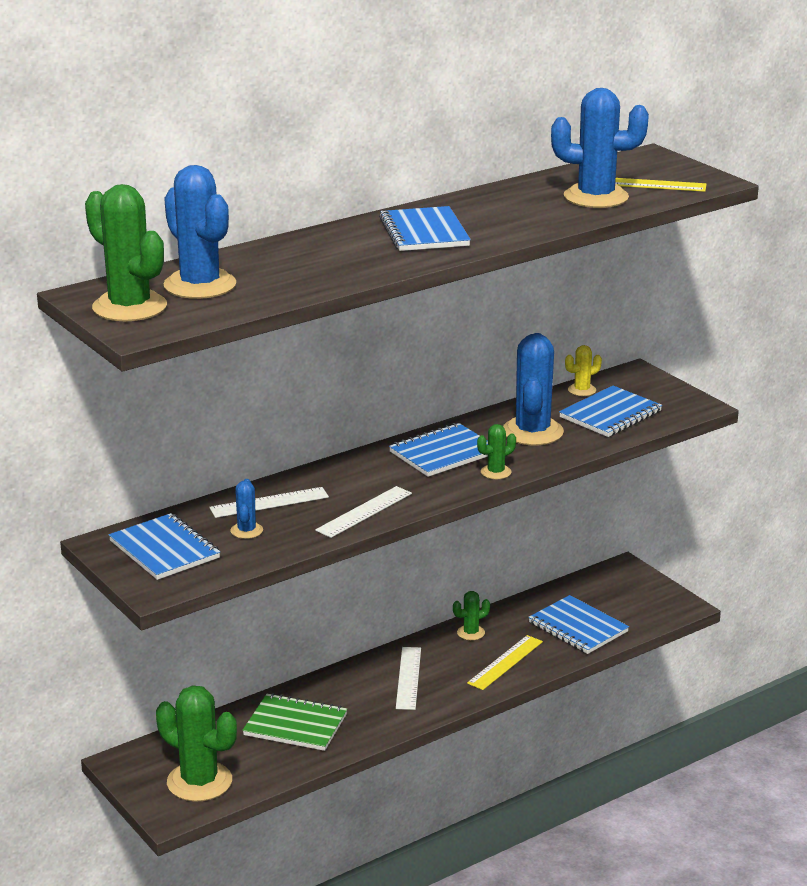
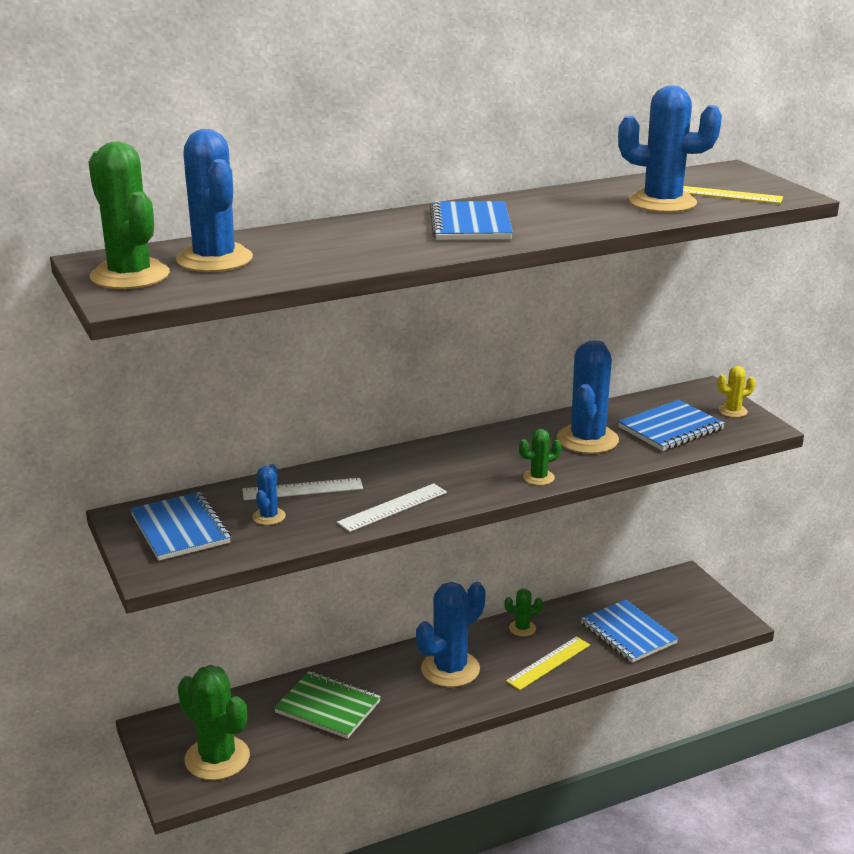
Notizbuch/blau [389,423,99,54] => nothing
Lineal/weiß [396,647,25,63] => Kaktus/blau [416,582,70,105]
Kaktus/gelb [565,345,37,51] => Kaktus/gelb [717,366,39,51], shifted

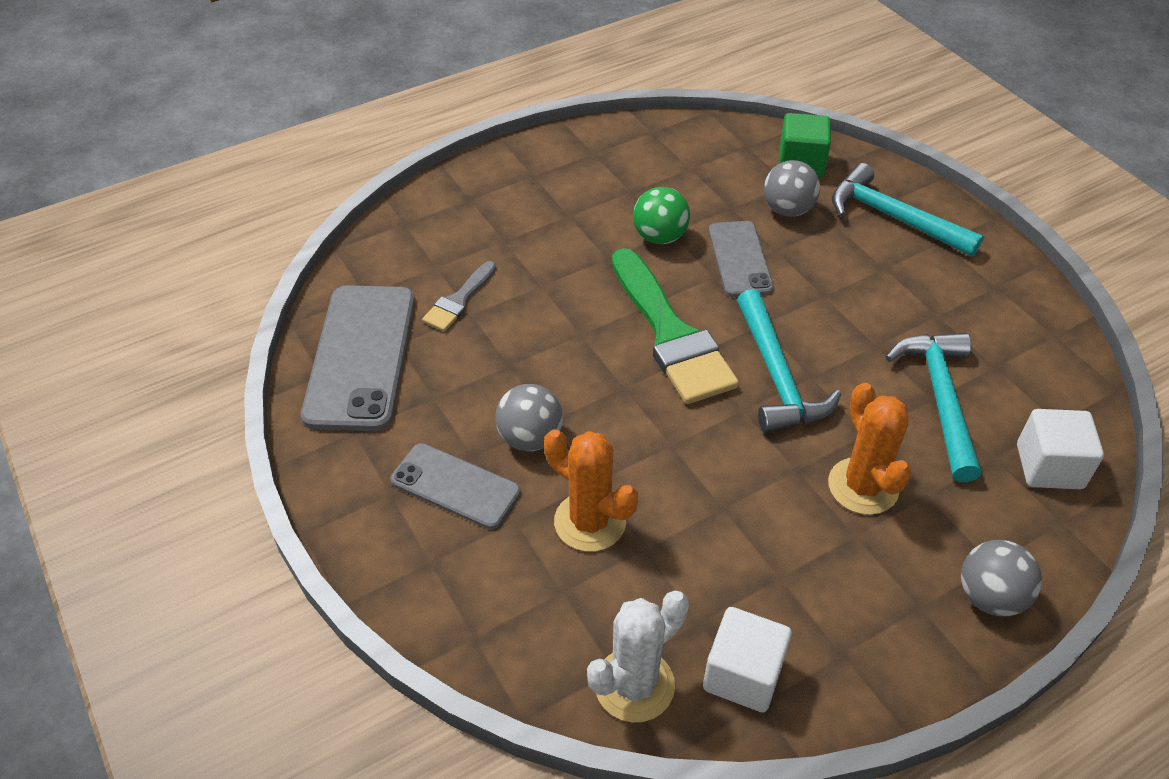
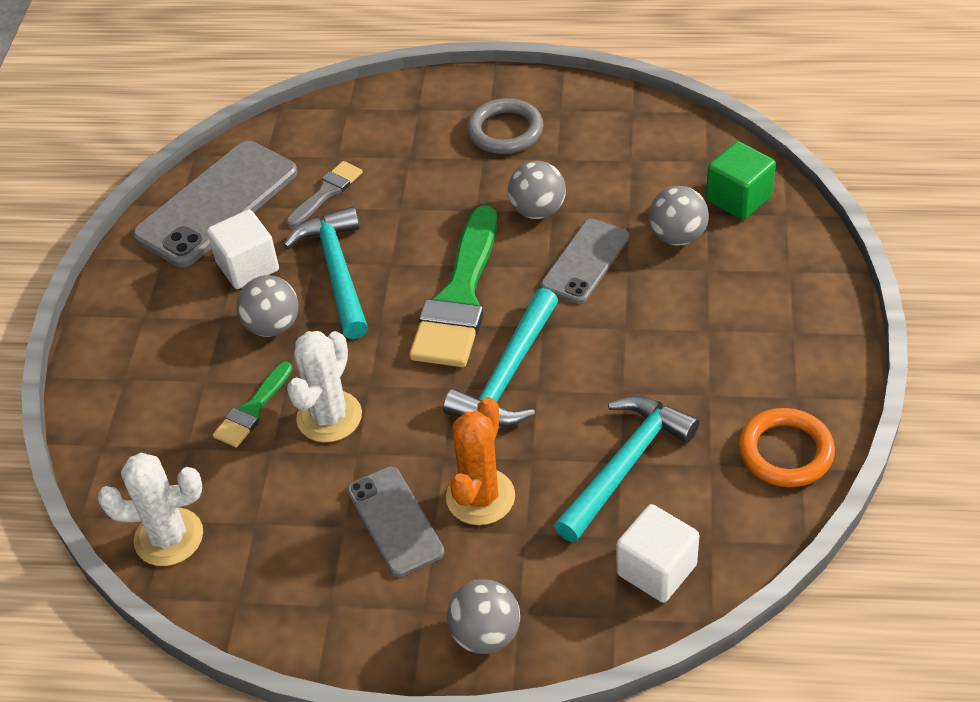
Handy/grau [391,443,130,86] => Handy/grau [347,466,97,111], shifted
Pinsel/grau [422,261,74,71] => Pinsel/grau [286,161,76,67], 150 degrees clockwise
Kaktus/orange [544,429,94,123] => Pinsel/grün [213,361,80,87]
Ball/grün [633,187,57,57] => Ball/grau [508,161,58,58]
Kubus/weiß [703,607,89,105] => Kubus/weiß [207,210,72,79], shifted
Hammer/türkis [832,163,152,94] => Hammer/türkis [283,206,85,133], shifted
nothing => Kaktus/weiß [287,331,75,111]
nothing => Ring/grau [467,98,77,56]
nothing => Ring/orange [739,408,96,79]

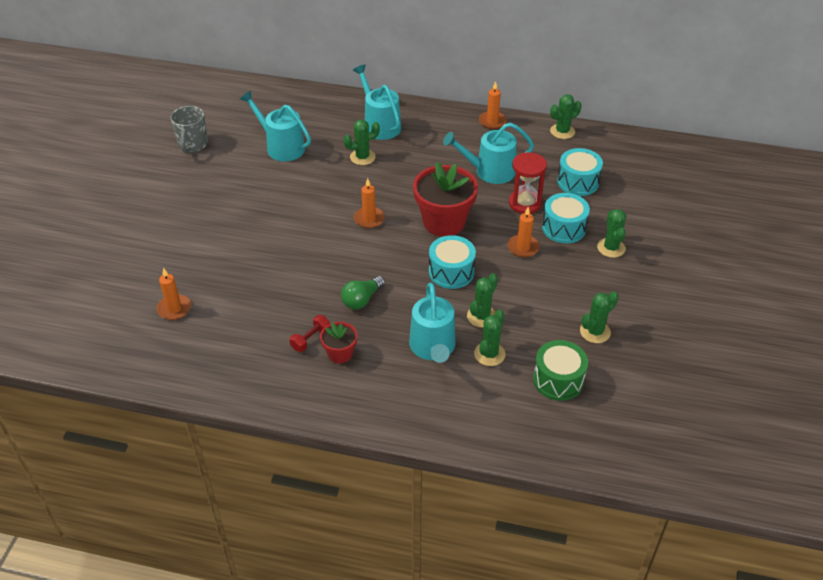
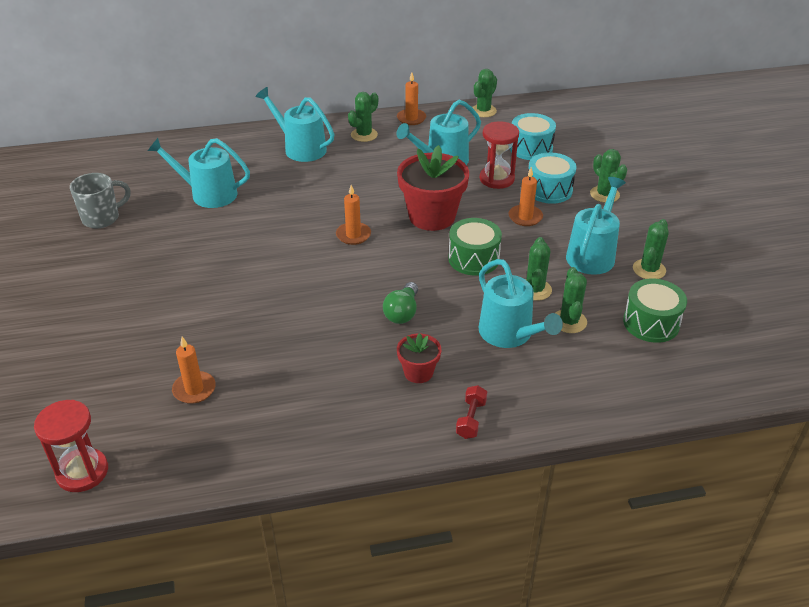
Tasse/grau [170,106,38,47] => Tasse/grau [70,173,61,55], 105 degrees counterclockwise
Hantel/rot [289,315,41,37] => Hantel/rot [456,385,31,54], shifted
Kaktus/grün [343,120,37,45] => Kaktus/grün [348,92,30,50], shifted
Trommel/türkis [429,235,47,54] => Trommel/grün [448,218,54,58]
nothing => Sanduhr/rot [34,400,74,92]
nothing => Gießkanne/türkis [566,177,60,98]

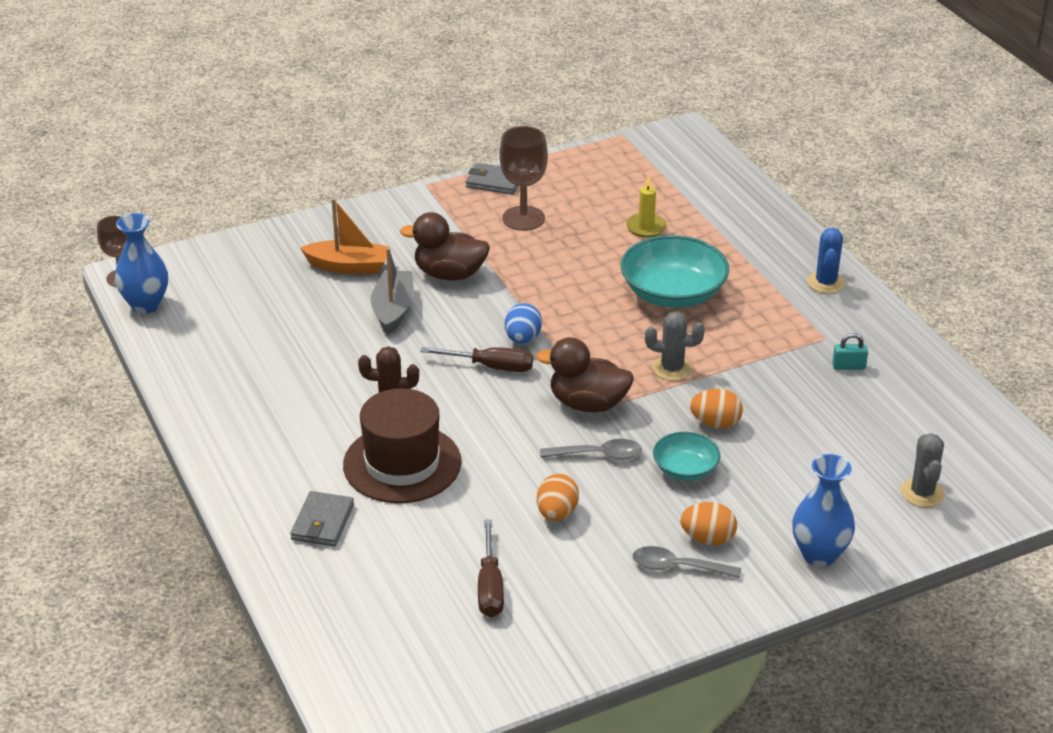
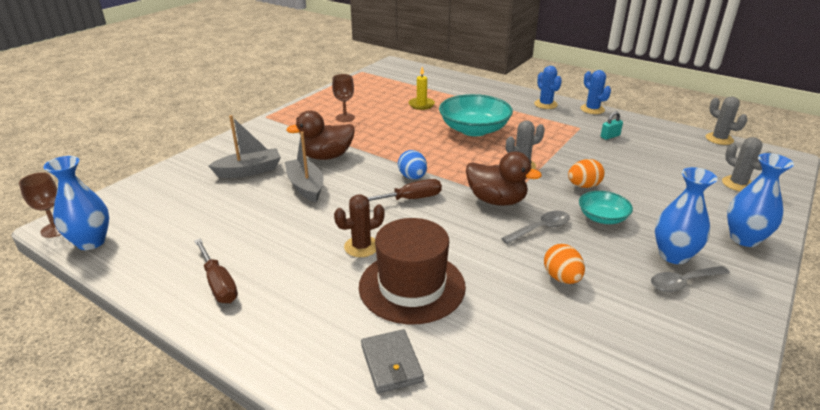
Boot/orange [300,198,90,76] => Boot/grau [208,115,73,63]
Geldbörse/grau [466,163,52,32] => nothing
Schraubenzieher/braun [478,519,26,98] => Schraubenzieher/braun [194,238,44,65], shifted
Kelch/braun [500,126,48,105] => Kelch/braun [332,74,23,48], x0.66
Ente/braun [536,337,98,76] => Ente/braun [466,151,76,55], 135 degrees counterclockwise
Ei/orange [680,502,57,43] => Vase/blau [655,167,63,97]
nothing => Kaktus/blau [581,70,30,44]
nothing => Kaktus/grau [706,97,42,48]

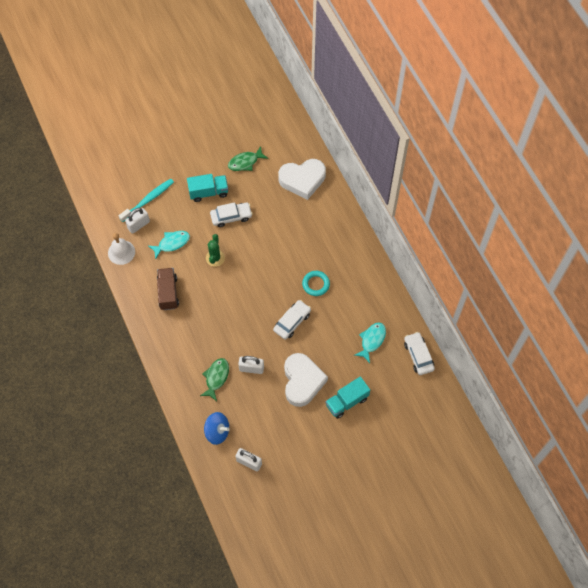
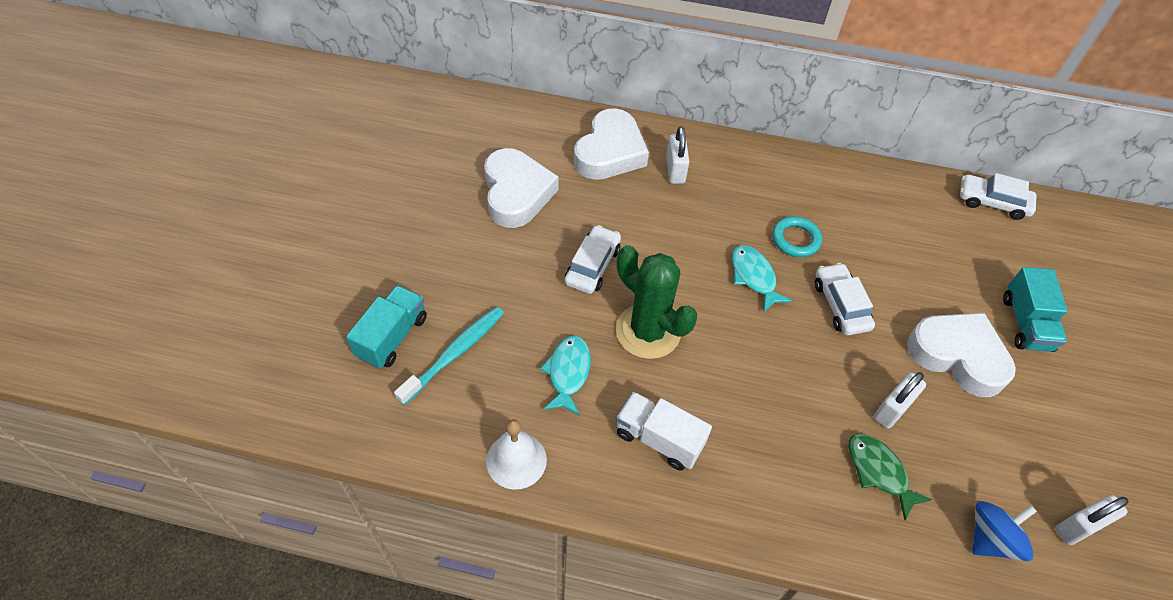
Zahnbürste/türkis [118,179,56,43] => Zahnbürste/türkis [394,306,110,99], 45 degrees clockwise
Vorhängeschloss/weiß [125,208,25,26] => Vorhängeschloss/weiß [666,127,23,57], shifted
Lastwagen/braun [157,268,22,42] => Lastwagen/weiß [616,392,96,79]
Lastwagen/türkis [187,174,41,28] => Lastwagen/türkis [346,285,81,84], shifted
Kaktus/grün [206,234,19,33] => Kaktus/grün [616,245,81,114], x1.74
Fisch/grün [228,146,40,25] => Herz/weiß [484,148,75,80]
Fisch/türkis [355,322,31,41] => Fisch/türkis [732,245,60,68], shifted

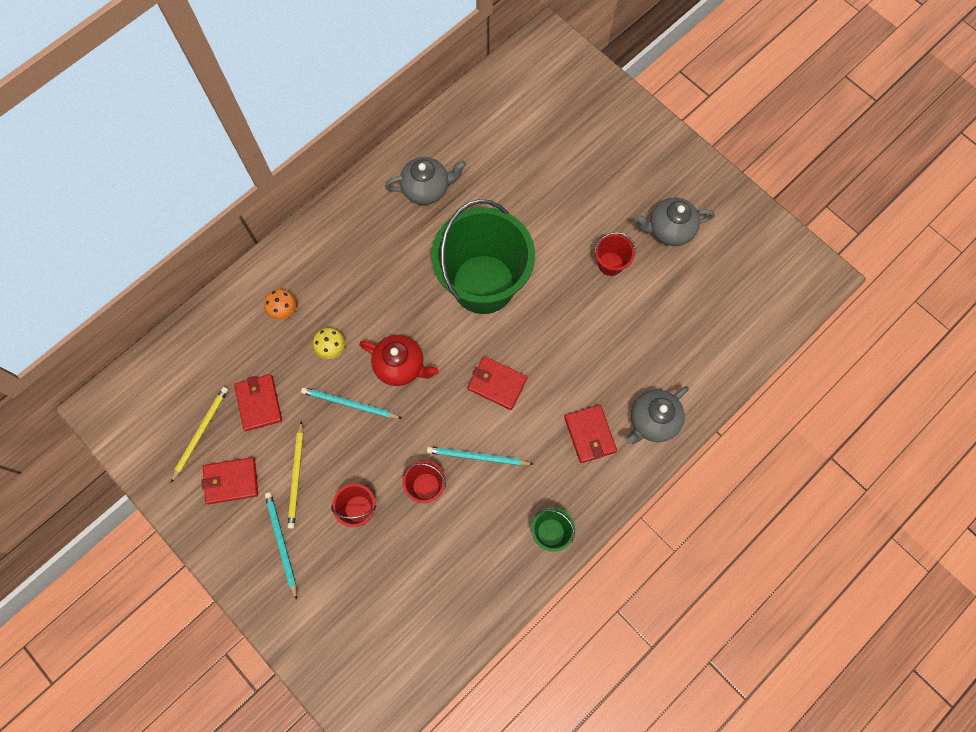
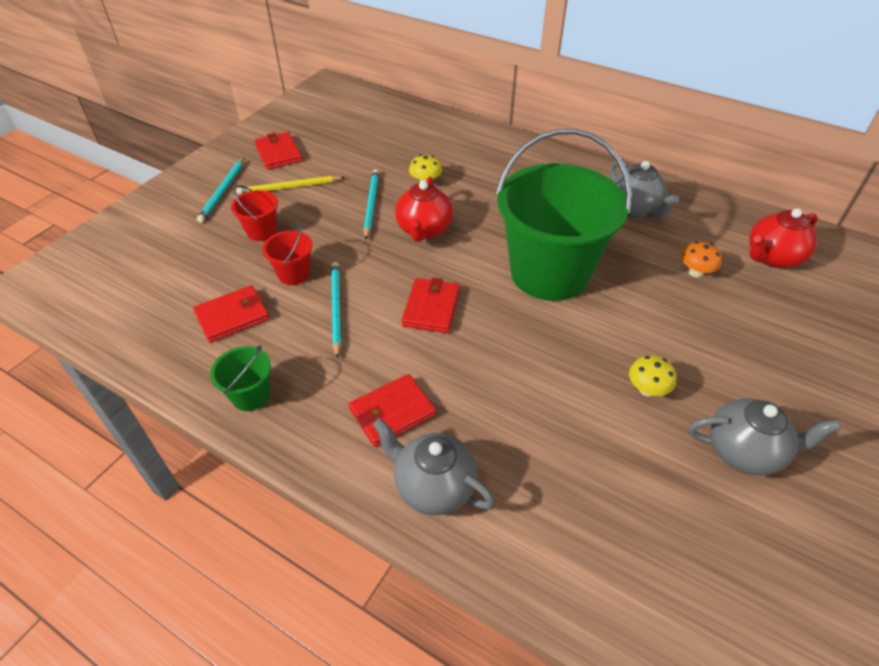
Bleistift/gelb [171,387,57,96] => nothing
Geldbörse/rot [234,374,48,57] => Geldbörse/rot [193,285,77,58], shifted
Pilz/orange [264,289,32,31] => Pilz/orange [681,242,41,36], shifted
Bleistift/türkis [265,492,32,108] => Bleistift/türkis [197,157,48,66], 135 degrees clockwise
Eimer/rot [594,232,42,44] => Pilz/gelb [629,355,47,42]
Teekanne/grau [635,198,80,48] => Teekanne/grau [689,399,152,77], 120 degrees clockwise
nothing => Teekanne/rot [749,208,69,60]

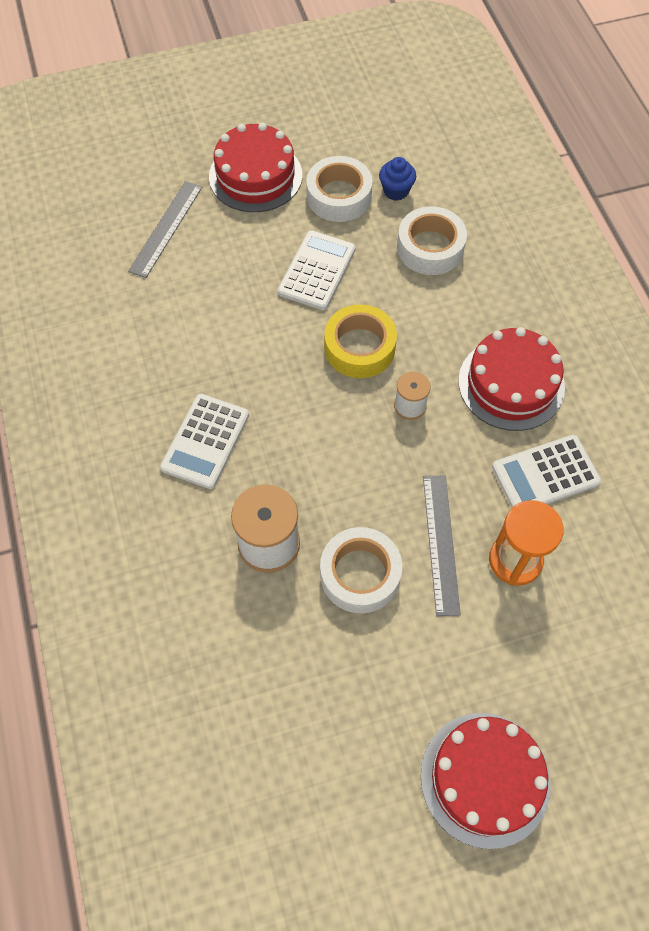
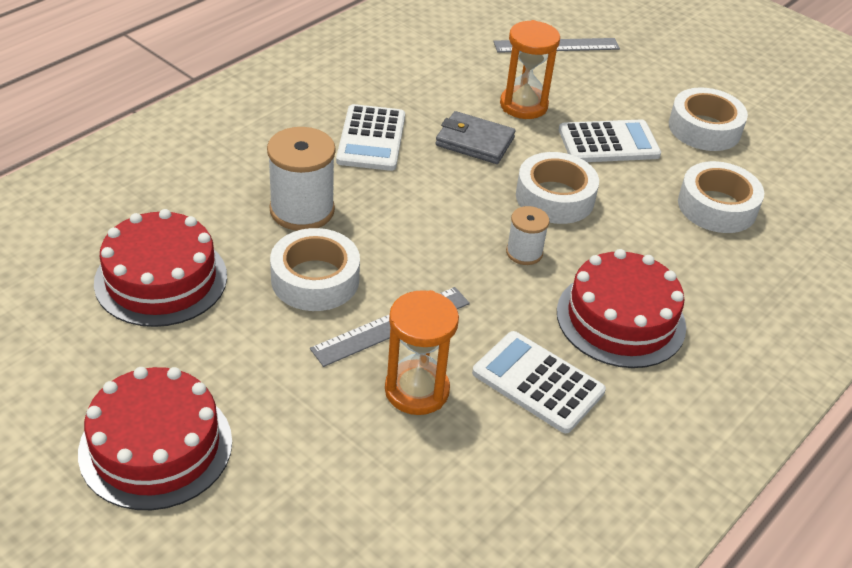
Taschenrechner/weiß [160,394,89,95] => Taschenrechner/weiß [336,104,69,67], 75 degrees counterclockwise
Kuchen/rot [209,123,93,89] => Kuchen/rot [94,209,133,118], shifted
Klebeband/gelb [324,304,73,74] => Klebeband/weiß [516,152,83,72]
Muffin/blau [379,157,37,44] => nothing
nothing => Geldbörse/grau [435,111,81,53]
nothing => Sanduhr/orange [500,20,60,99]

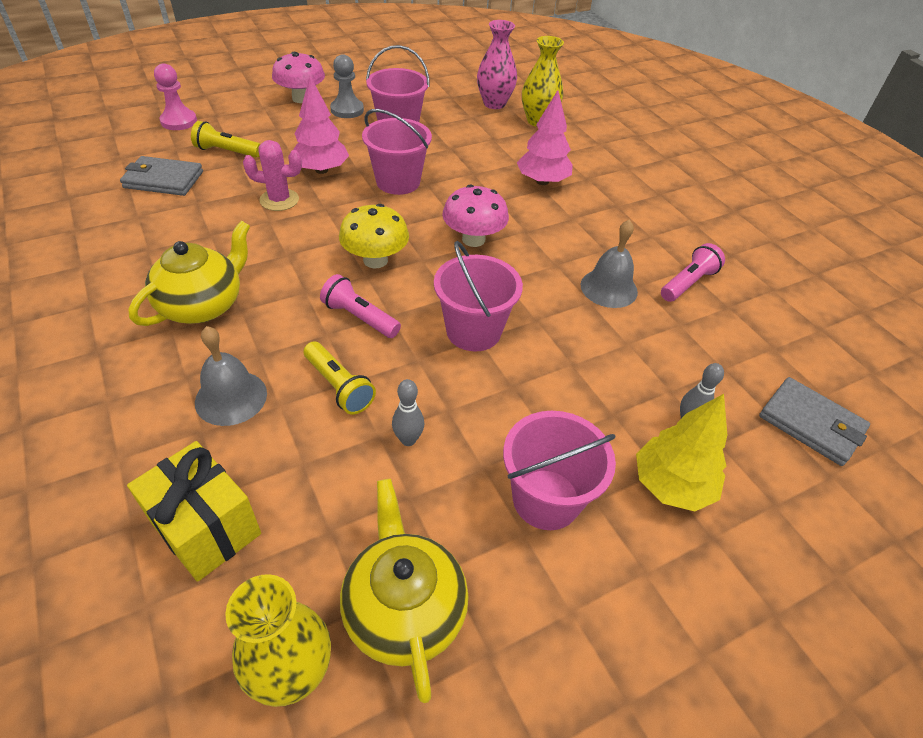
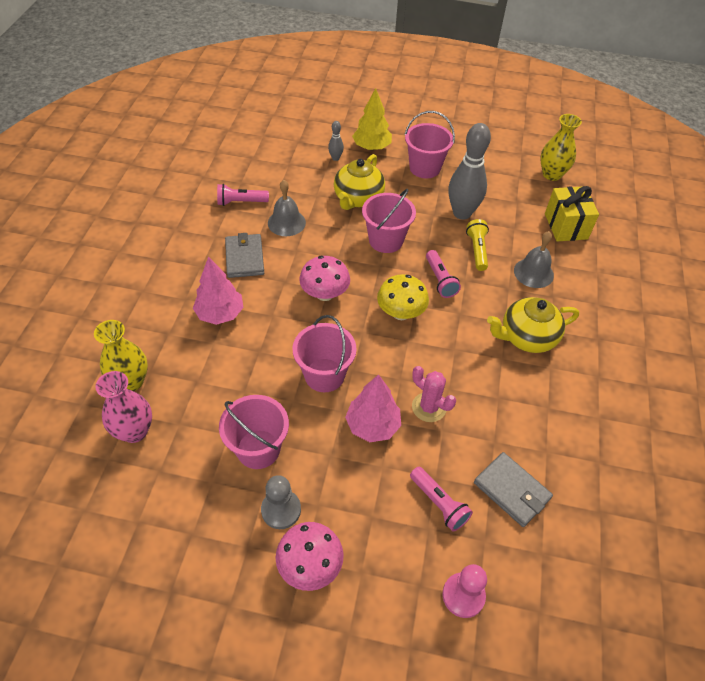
Taschenlampe/gelb [191,121,69,37] => Taschenlampe/rosa [410,467,63,65]
Teekanne/gelb [340,479,128,224] => Teekanne/gelb [334,154,51,56], shifted
Bowlingkegel/grau [392,379,32,67] => Bowlingkegel/grau [448,123,43,97], x2.26
Geldbörse/grau [759,377,111,89] => Geldbörse/grau [225,233,39,45], shifted

